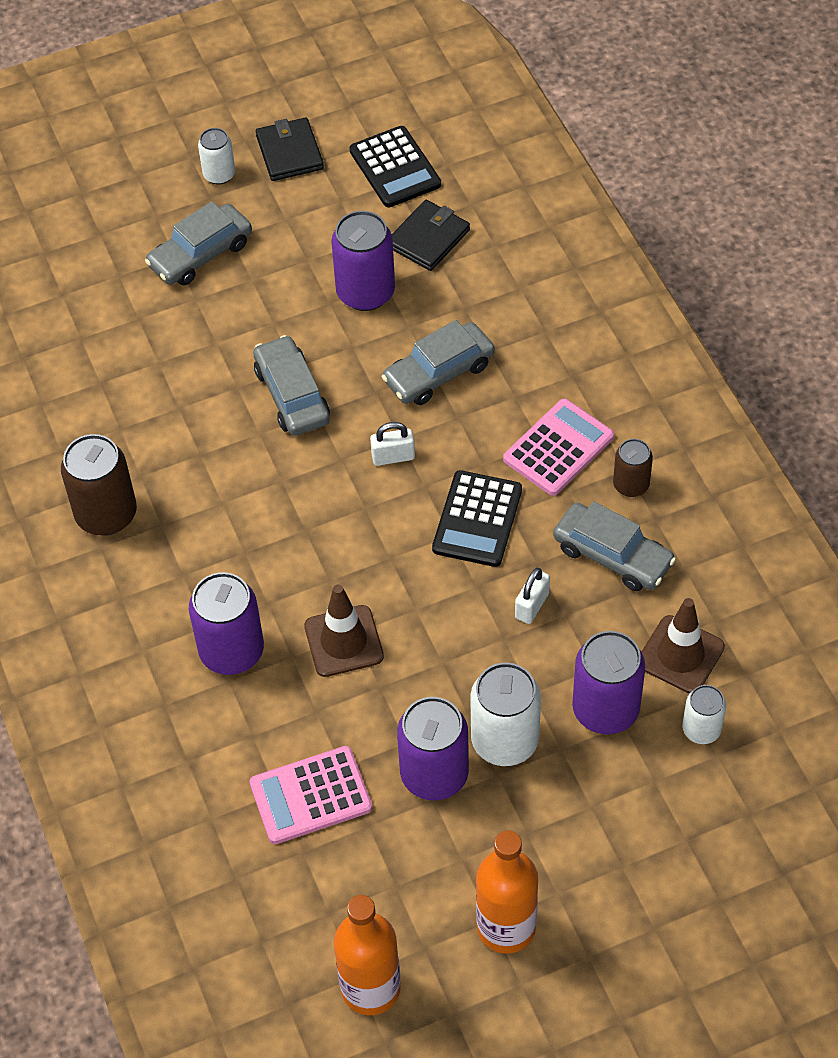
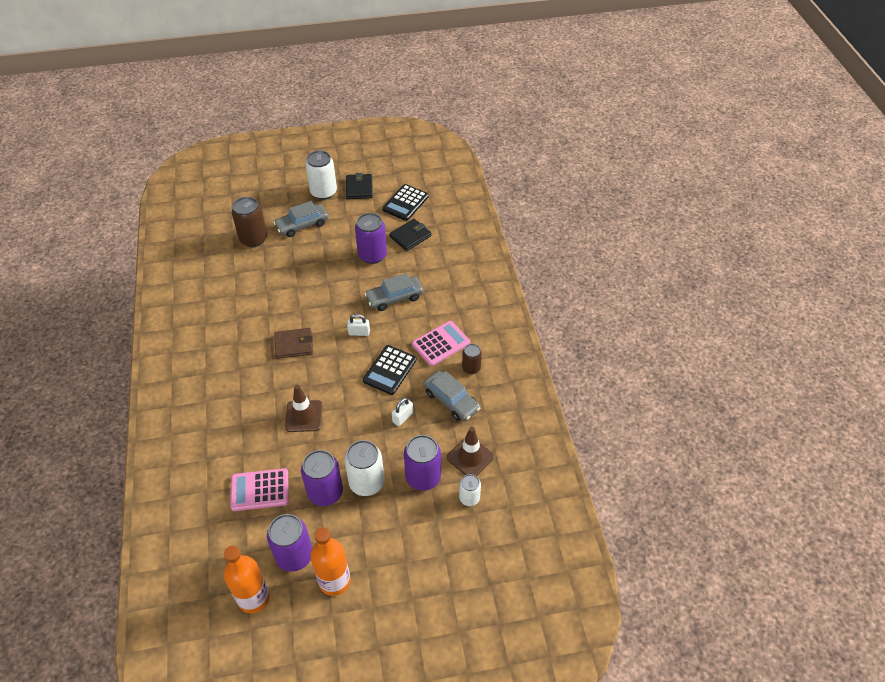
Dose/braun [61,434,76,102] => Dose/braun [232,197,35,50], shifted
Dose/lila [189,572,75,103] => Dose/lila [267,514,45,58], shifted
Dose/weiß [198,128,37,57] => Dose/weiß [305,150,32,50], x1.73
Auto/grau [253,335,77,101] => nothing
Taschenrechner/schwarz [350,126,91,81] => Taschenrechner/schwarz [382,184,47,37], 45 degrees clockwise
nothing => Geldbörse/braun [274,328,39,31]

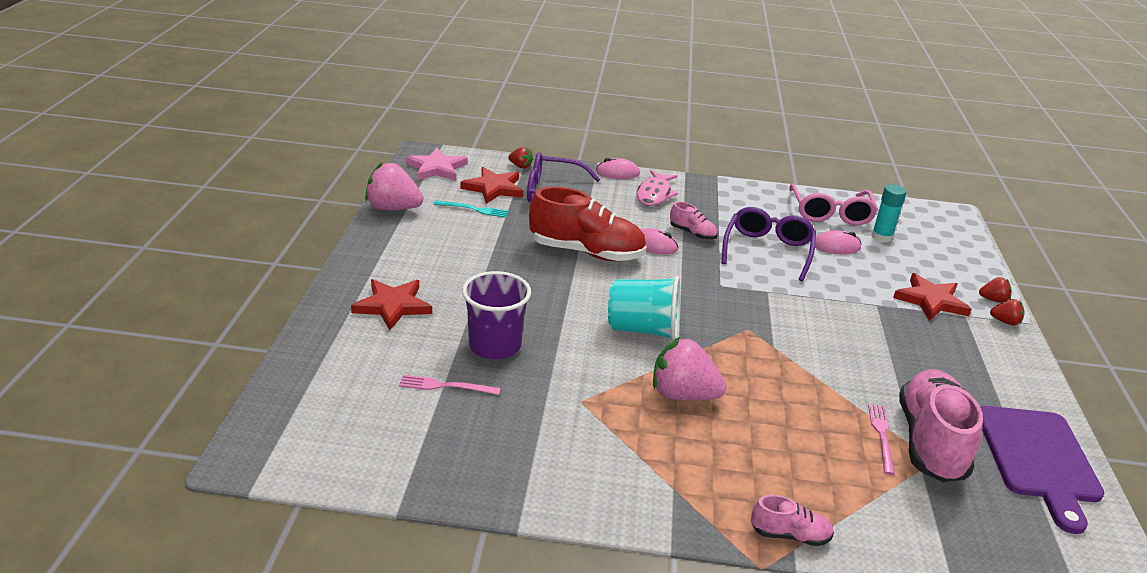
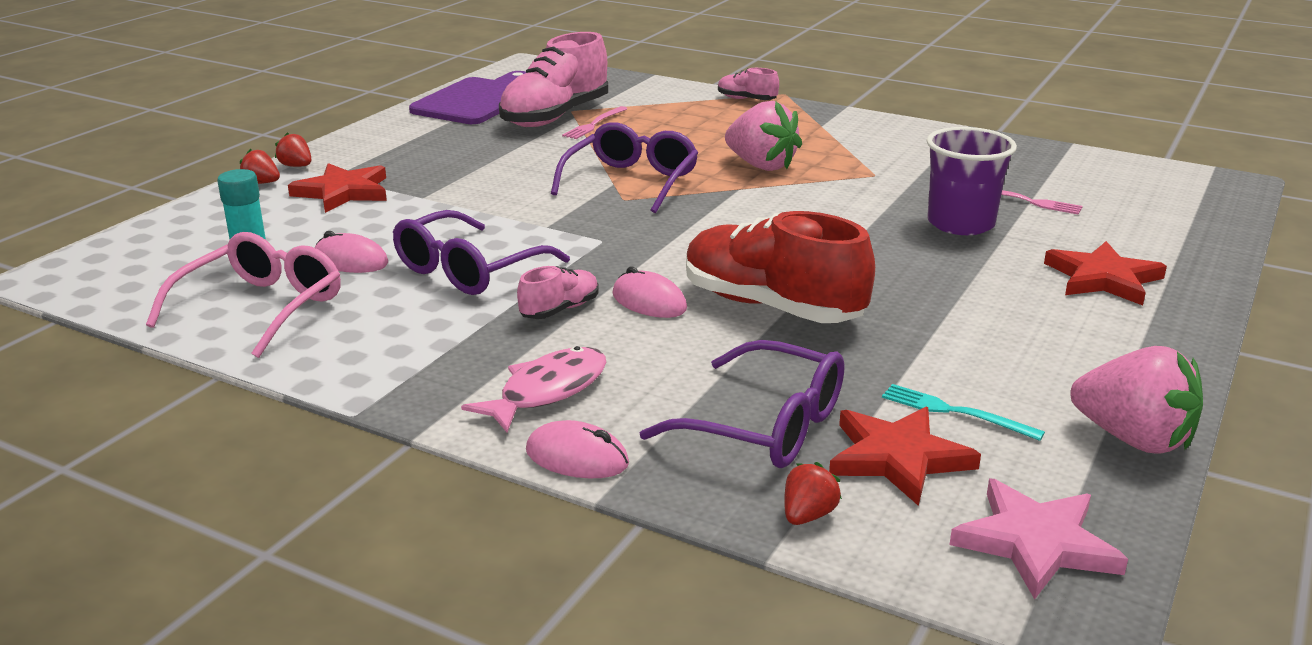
Erdbeere/rot [508,147,25,22] => Erdbeere/rot [784,462,58,63], 75 degrees clockwise
Becher/türkis [608,276,72,64] => nothing
Schuh/rosa [670,202,48,38] => Schuh/rosa [517,266,82,53], 75 degrees clockwise
nothing => Brille/lila [551,122,147,91]

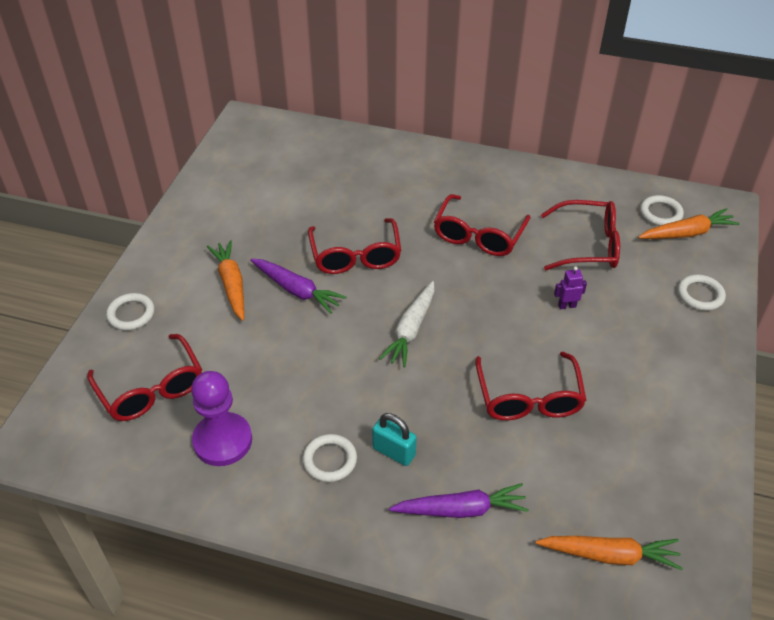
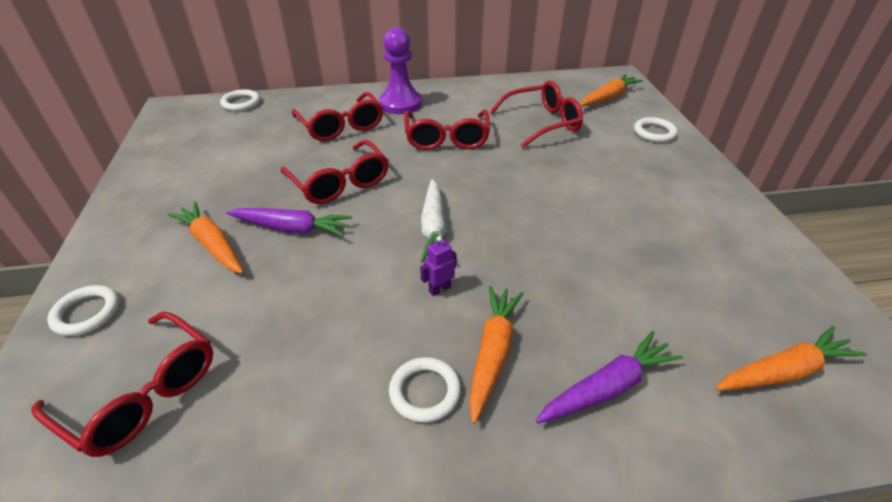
Bauer/lila [191,371,61,95] => Bauer/lila [379,27,43,87], shifted
Vorhängeschloss/türkis [372,413,45,53] => Karotte/orange [469,286,55,138]
Brille/rot [475,352,111,68] => Brille/rot [292,92,91,49], shifted
Roboter/lila [554,267,33,42] => Roboter/lila [420,236,37,60], shifted
Ring/weiß [640,195,44,31] => Ring/weiß [220,89,40,22], shifted

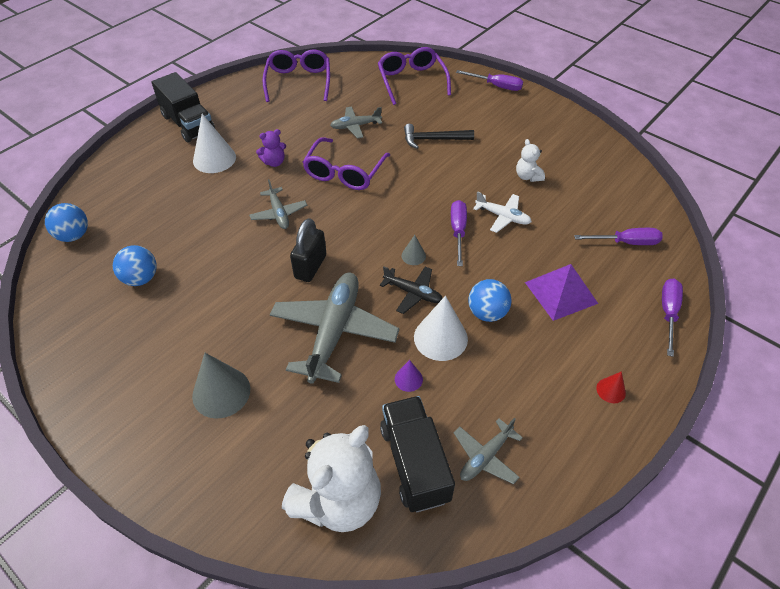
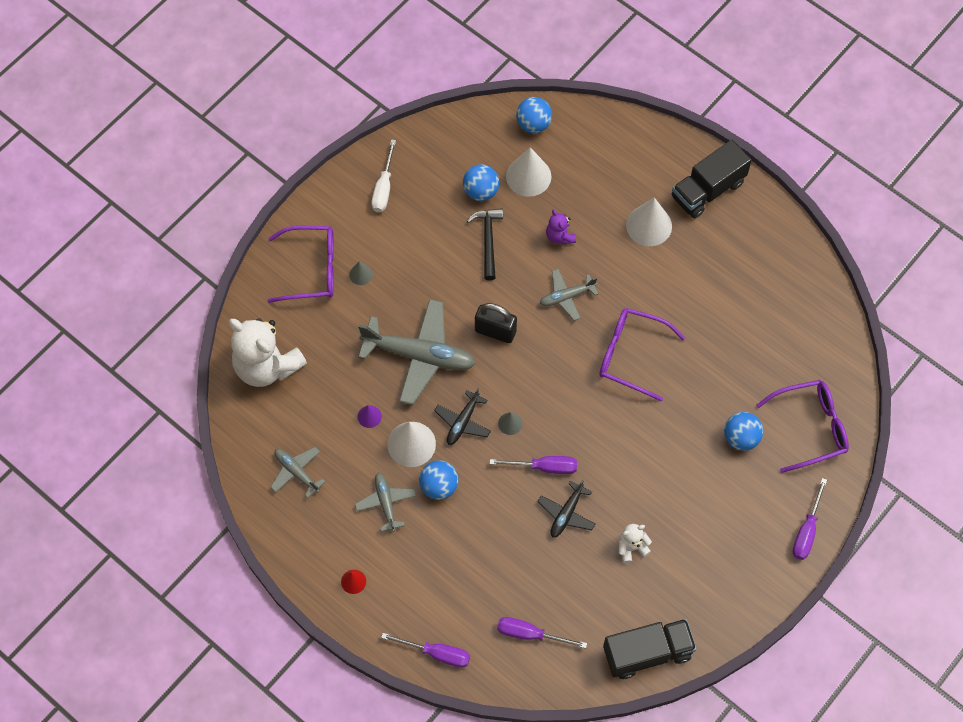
Kegel/grau [192,353,59,66] => Kegel/grau [349,261,24,24], x0.50
Teddybär/lila [256,129,30,38] => Teddybär/lila [546,209,30,36], shifted
Brille/lila [262,49,68,53] => Brille/lila [267,226,67,77], shifted
Flugzeug/grau [330,107,52,32] => Flugzeug/grau [355,472,61,60], shifted
Lastwagen/schwarz [380,396,75,116] => Lastwagen/schwarz [603,619,94,60], shifted
Hammer/schwarz [404,124,70,25] => Hammer/schwarz [467,208,36,73], shifted
Flugzeug/weiß [473,191,59,42] => Flugzeug/schwarz [538,479,57,59]
Pyramide/lila [525,264,73,57] => nothing
Schraubenzieher/lila [574,228,89,17] => Schraubenzieher/lila [497,617,90,31], 105 degrees clockwise
nothing => Schraubenzieher/weiß [371,139,25,73]
nothing => Kegel/weiß [506,147,45,50]
nothing => Ball/blau [724,412,39,39]

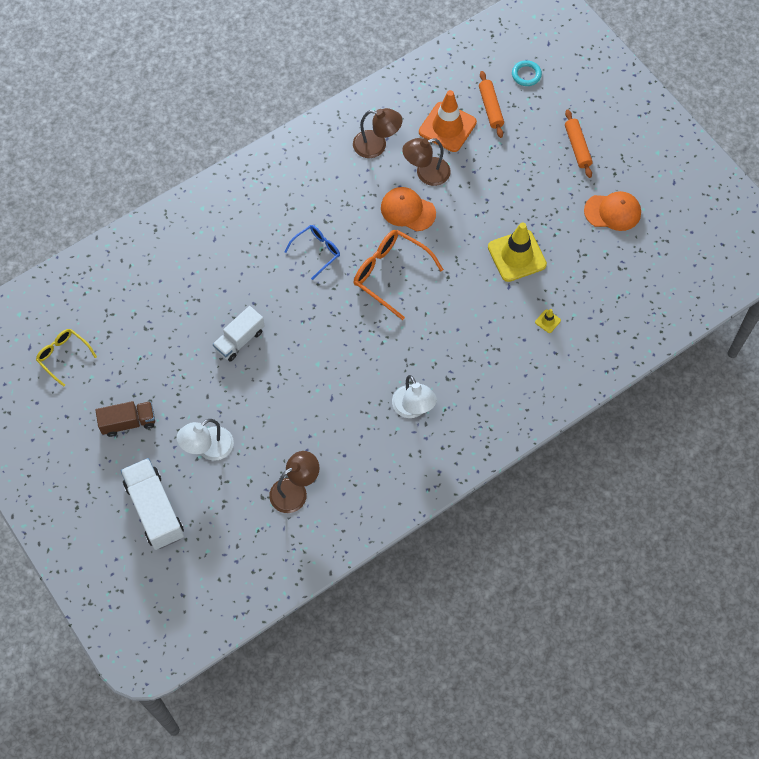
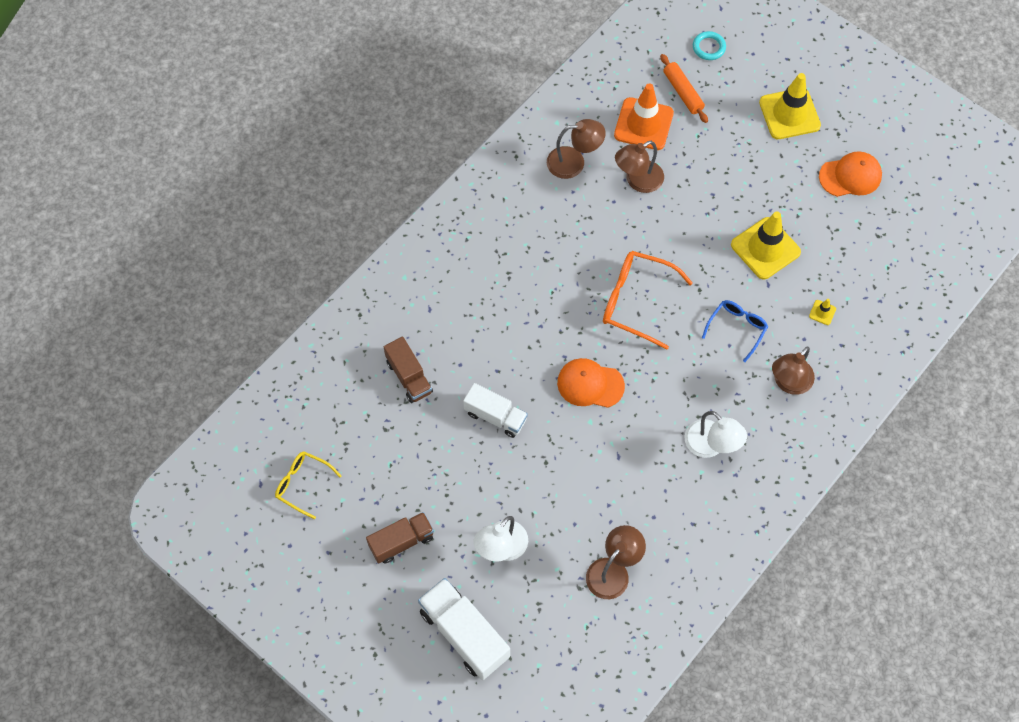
Lastwagen/weiß [213,306,52,55] => Lastwagen/weiß [463,383,65,55], 90 degrees counterclockwise
Brille/blau [285,225,55,55] => Brille/blau [702,300,66,62], shifted
Kappe/orange [381,187,55,44] => Kappe/orange [557,358,68,50], shifted
Nudelholz/orange [565,110,28,68] => Leitkegel/gelb [759,73,62,66]
nothing => Lastwagen/braun [384,337,49,66]
nothing => Lampe/braun [772,346,43,49]

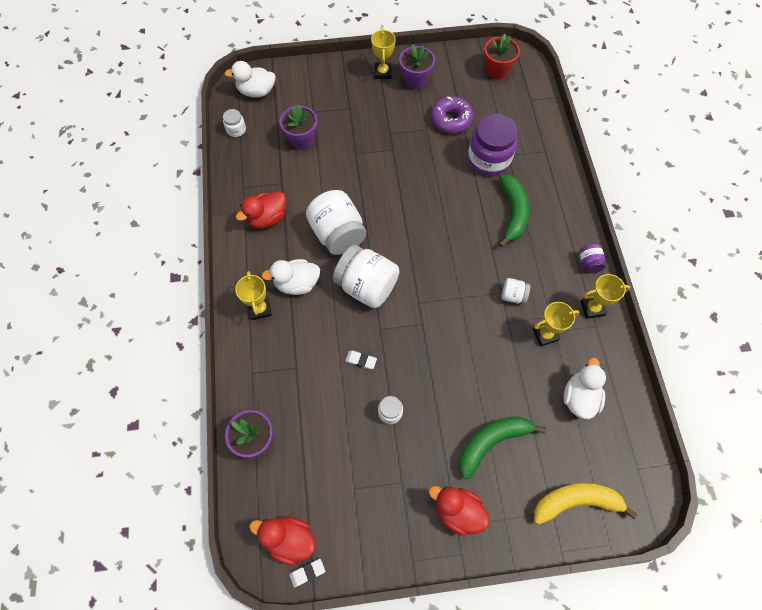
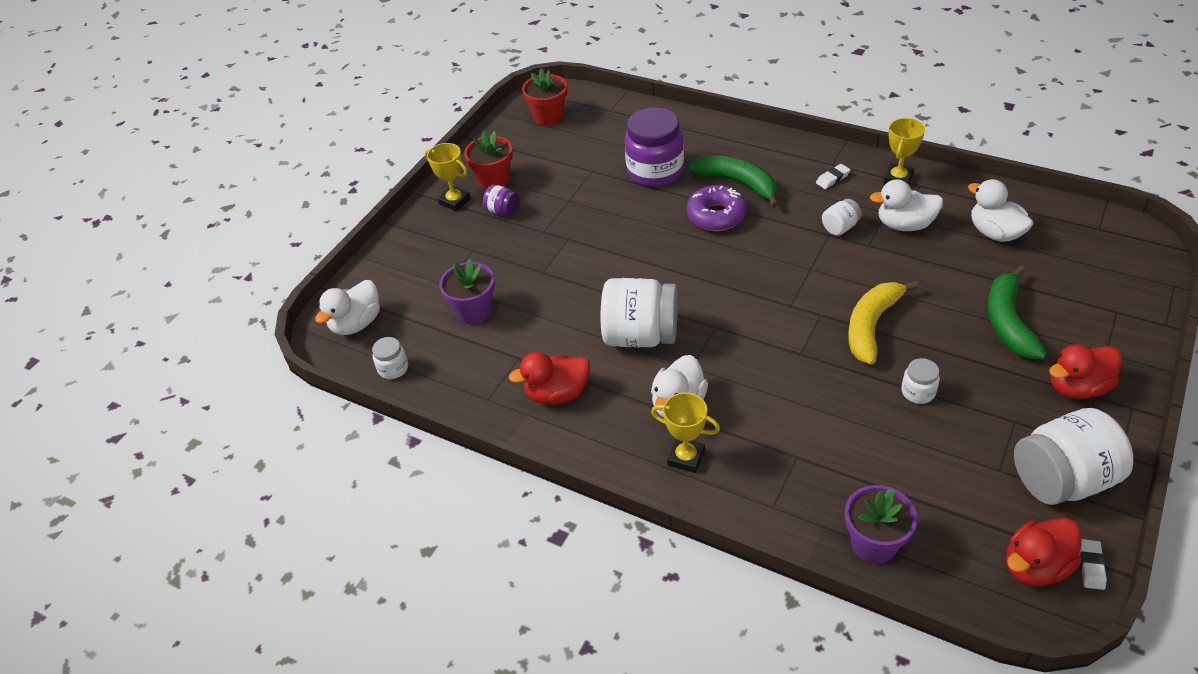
Ente/rot [236,191,50,38] => Ente/rot [509,352,81,53], 75 degrees clockwise
Einmachglas/weiß [333,245,66,63] => Einmachglas/weiß [1014,408,119,97], shifted
Radiergummi/weiß [345,351,32,18] => Radiergummi/weiß [816,164,34,25], shifted
Blumentopf/lila [399,45,36,44] => Blumentopf/rot [464,131,49,59]
Donut/lila [431,96,43,38] => Donut/lila [686,185,61,46], shifted
Pokal/gelb [533,302,46,44] => Ente/weiß [870,179,73,52]
Banane/gelb [534,483,103,42] => Banane/gelb [848,281,71,84], shifted
Einmachglas/lila [579,244,27,29] => Einmachglas/lila [483,184,37,32], shifted

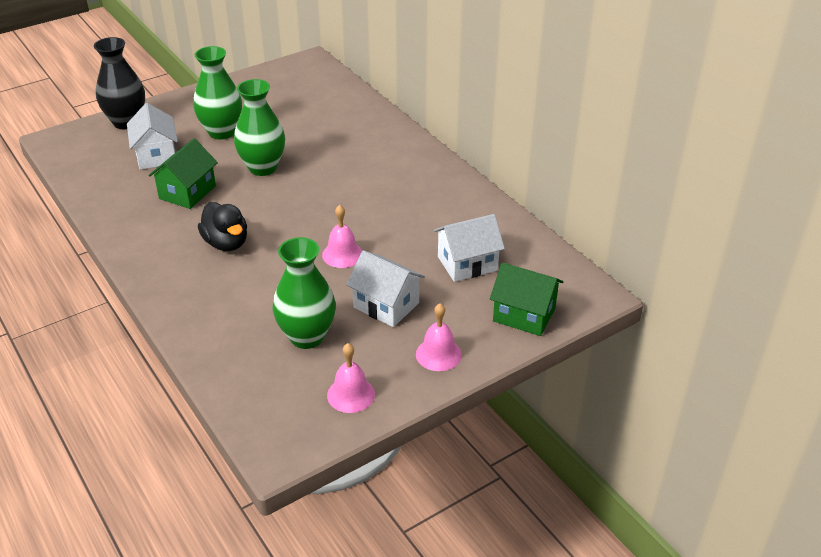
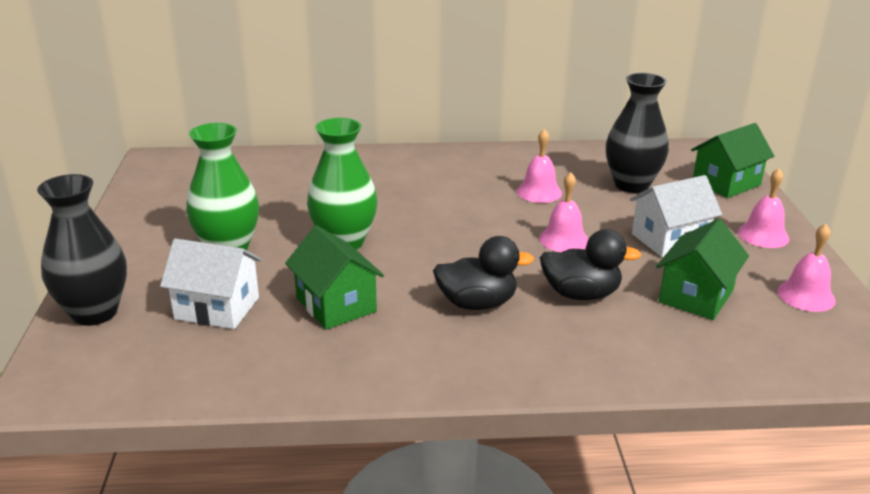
Vase/grün [273,237,63,112] => Haus/grün [656,219,93,101]
Haus/weiß [434,214,71,68] => Vase/schwarz [606,73,63,120]
nothing => Glocke/rosa [517,129,45,74]
nothing => Ente/schwarz [540,229,101,71]

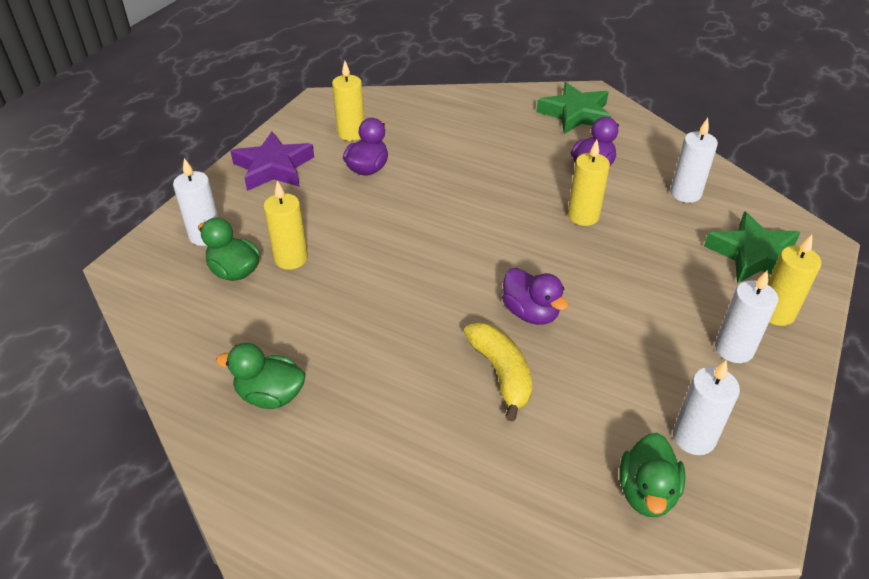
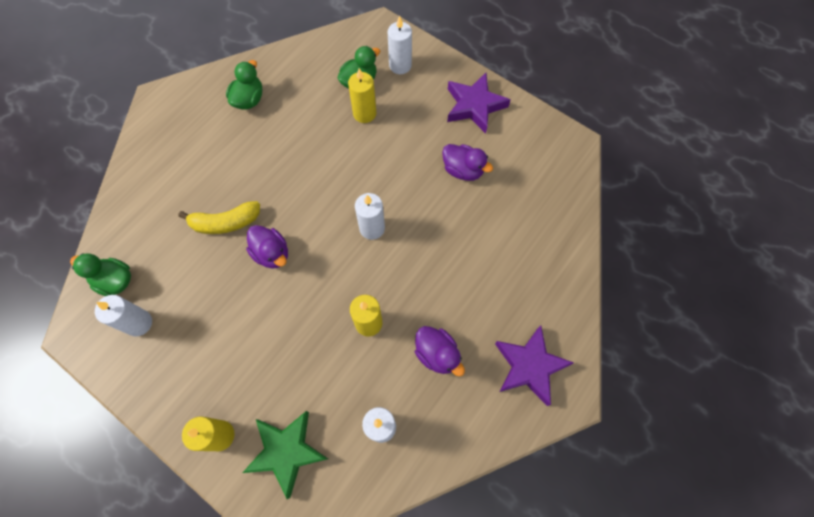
Kerze/gelb [332,61,32,80] => nothing
Ente/lila [502,268,66,57] => Ente/lila [246,225,42,44], 105 degrees counterclockwise
Stern/grün [536,82,75,52] => Stern/lila [495,325,79,81]
Kerze/weiß [715,270,63,93] => Kerze/weiß [355,193,30,47], shifted

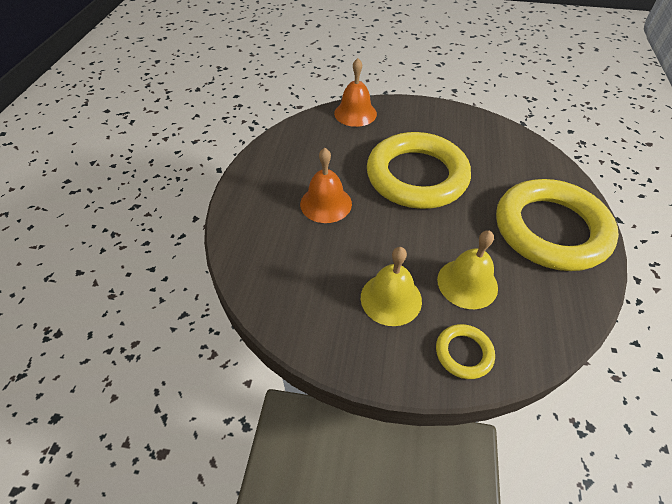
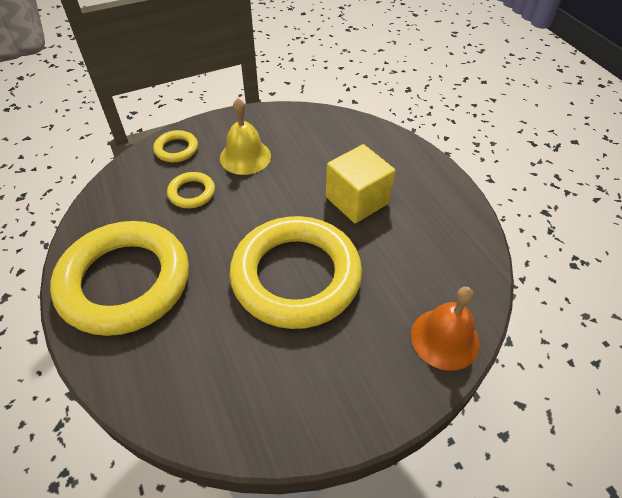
Glocke/orange [300,148,52,75] => Kubus/gelb [326,144,70,79]
Glocke/gelb [437,230,61,79] => Ring/gelb [167,172,48,36]

